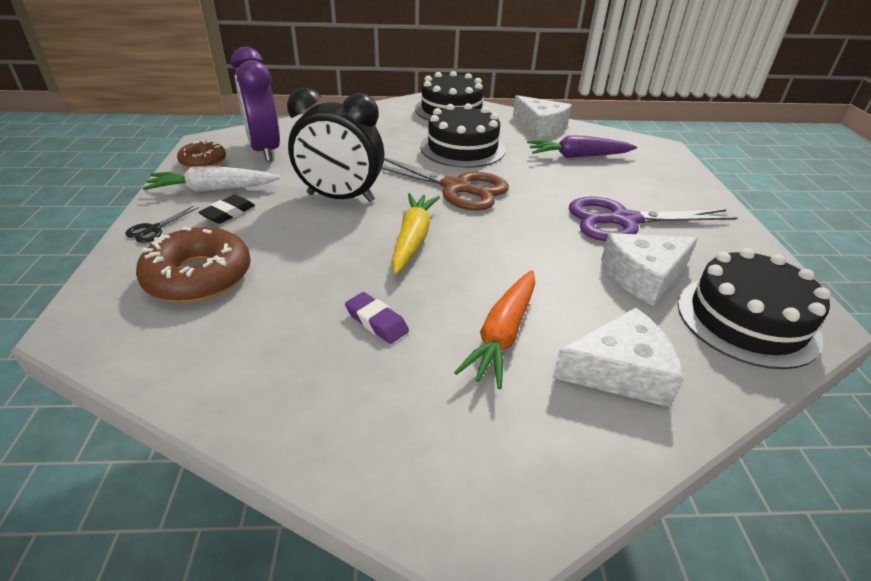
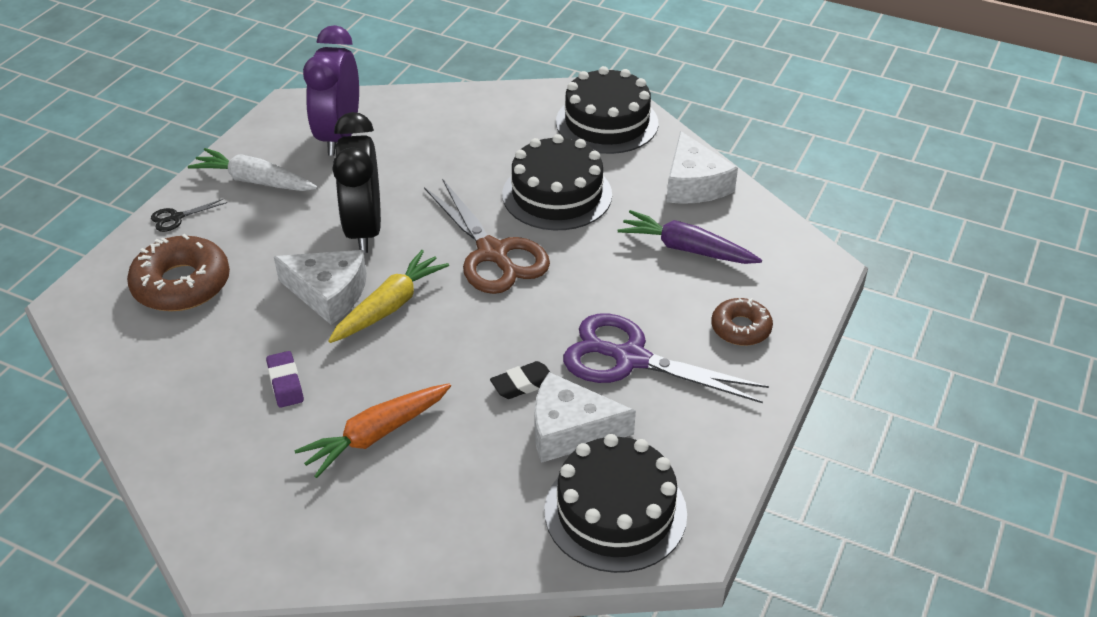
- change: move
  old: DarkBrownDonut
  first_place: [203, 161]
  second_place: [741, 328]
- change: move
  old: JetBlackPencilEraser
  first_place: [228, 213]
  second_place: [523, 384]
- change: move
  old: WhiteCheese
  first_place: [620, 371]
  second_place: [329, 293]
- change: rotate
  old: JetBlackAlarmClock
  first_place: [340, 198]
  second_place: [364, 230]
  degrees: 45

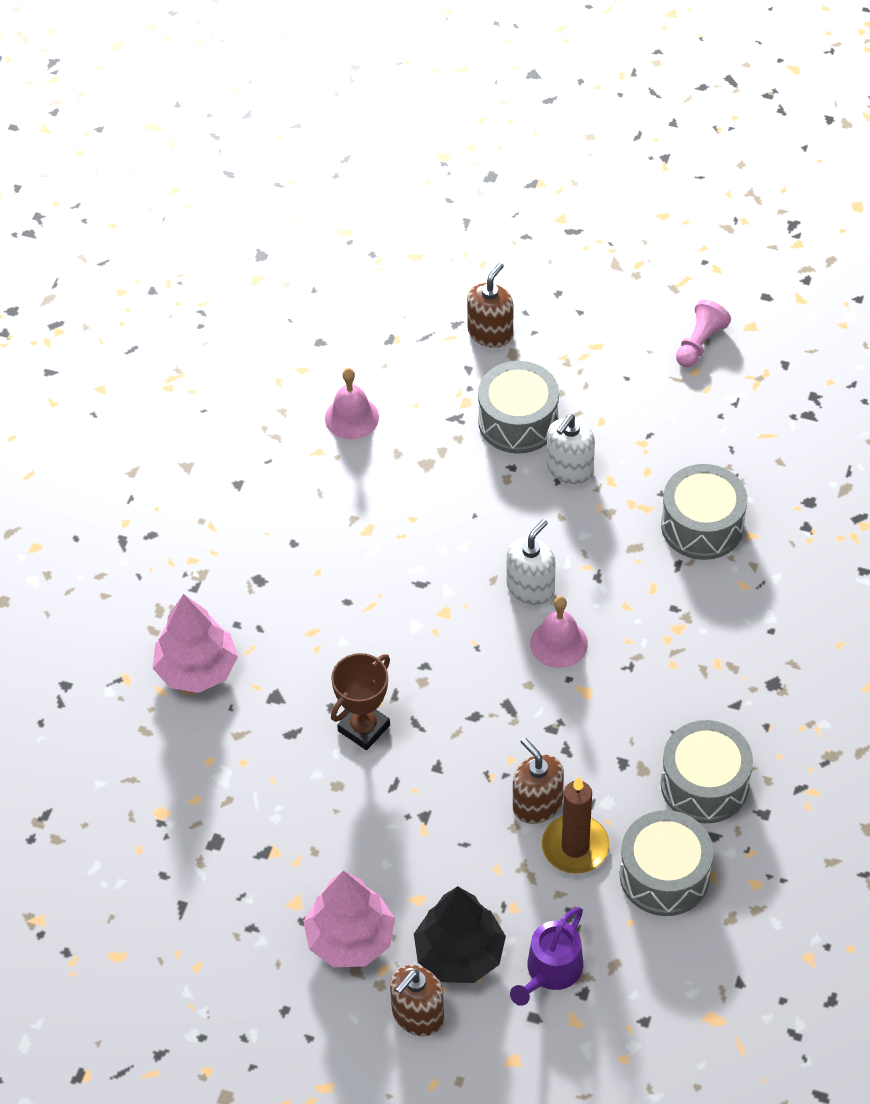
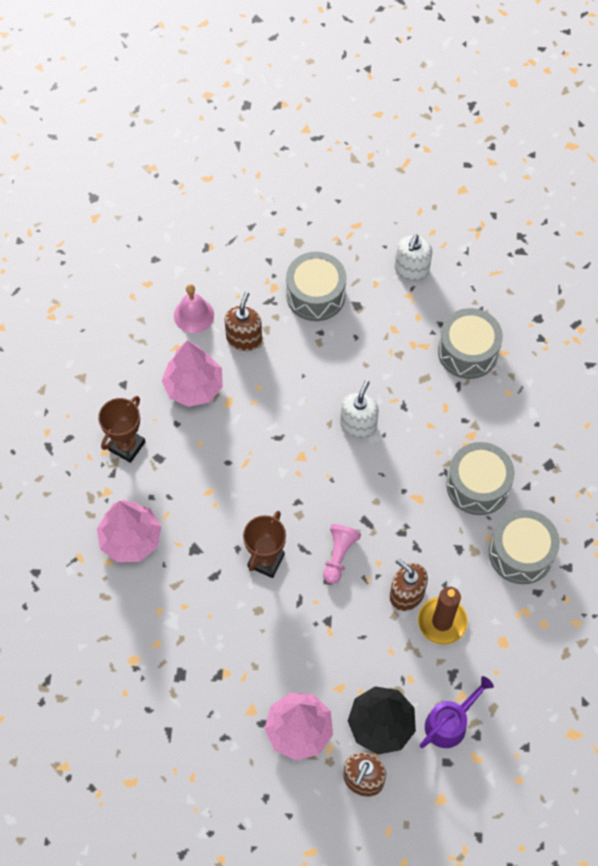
- change: delete
  old: RosePinkBell
  first_place: [559, 643]
- change: insert
  new: DarkBrownPrizeCup
  second_place: [127, 446]
- change: insert
  new: RosePinkTree
  second_place: [194, 386]
- change: move
  old: DarkBrownSoapPump
  first_place: [490, 333]
  second_place: [244, 338]
- change: move
  old: WhiteSoapPump
  first_place: [569, 468]
  second_place: [411, 269]
- change: move
  old: GraySnareDrum
  first_place: [664, 875]
  second_place: [477, 485]
- change: move
  old: RosePinkChessPawn
  first_place: [700, 343]
  second_place: [339, 555]
- change: rotate
  old: PurpleWateringPot
  first_place: [551, 971]
  second_place: [449, 723]
  degrees: -150

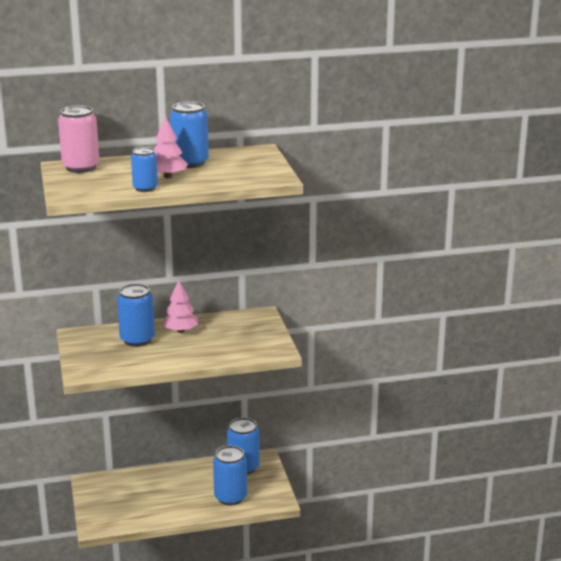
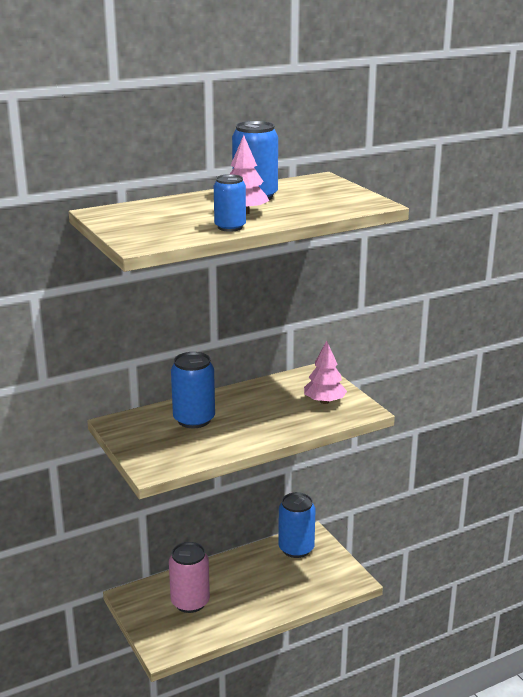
- change: delete
  old: CobaltTin
  first_place: [230, 497]
- change: move
  old: RosePinkTin
  first_place: [81, 167]
  second_place: [190, 602]
- change: move
  old: RosePinkTree
  first_place: [180, 331]
  second_place: [324, 401]

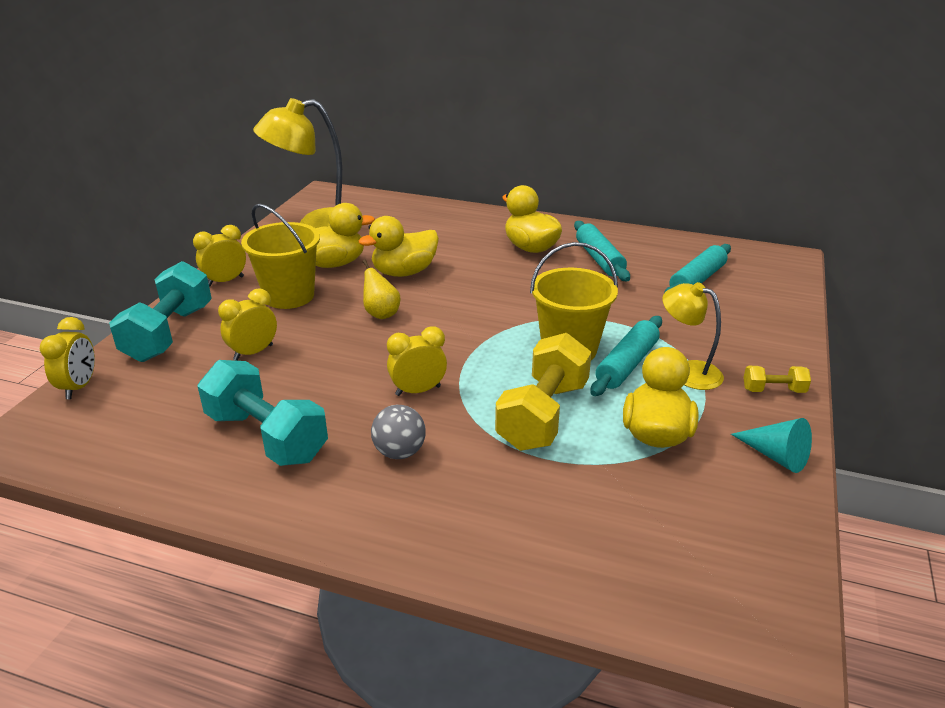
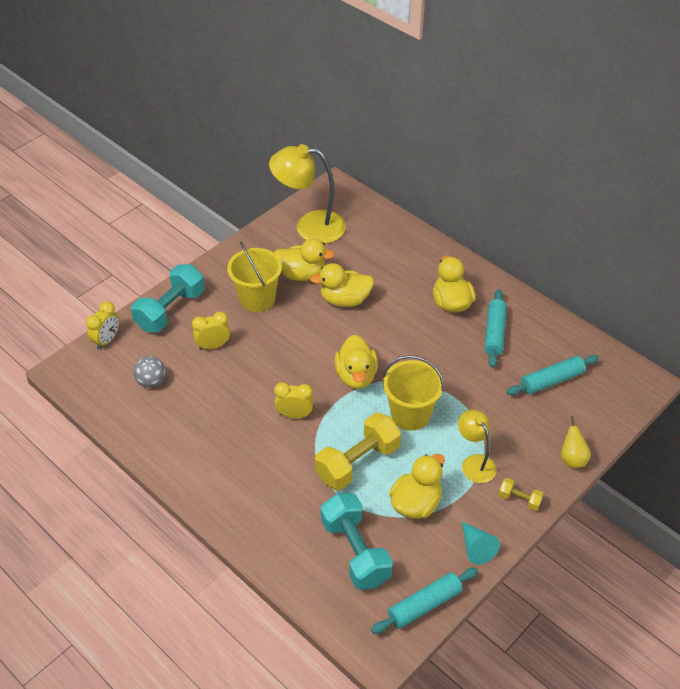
- change: delete
  old: GoldenAlarmClock
  first_place: [225, 281]
- change: insert
  new: GoldenDuck
  second_place: [356, 376]
- change: move
  old: TurquoiseDumbbell
  first_place: [266, 436]
  second_place: [355, 551]
- change: move
  old: GoldenToyPear
  first_place: [381, 313]
  second_place: [572, 459]
- change: move
  old: GraySphere
  first_place: [399, 452]
  second_place: [151, 381]
- change: move
  old: TurquoisePastryRoller
  first_place: [627, 364]
  second_place: [424, 605]

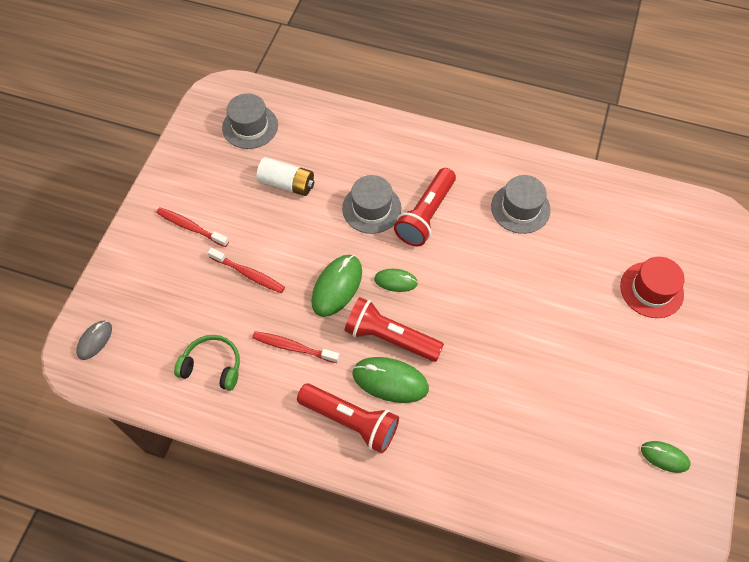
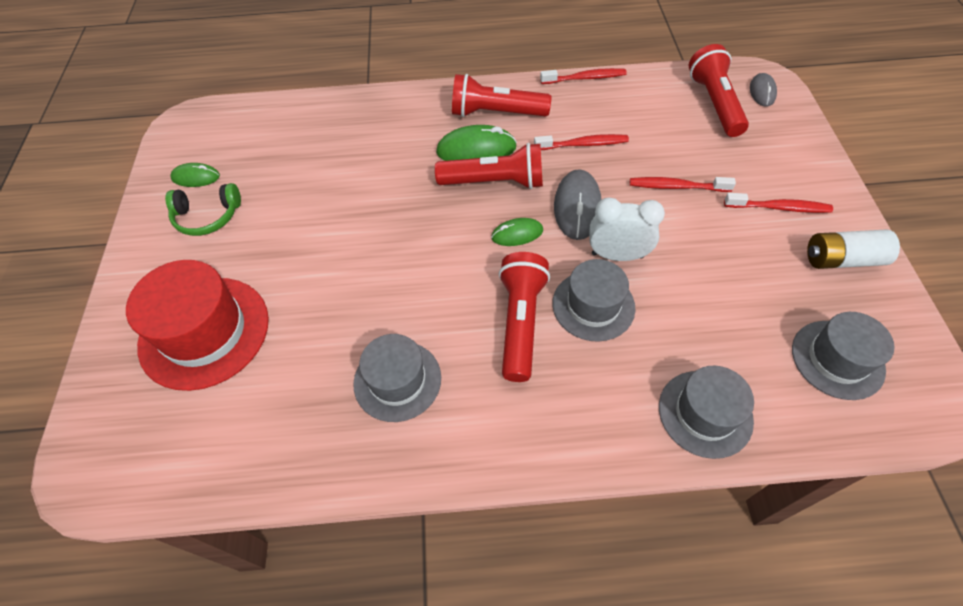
- change: insert
  new: RedToothbrush
  second_place: [585, 78]
- change: insert
  new: WhiteAlarmClock
  second_place: [617, 255]
- change: insert
  new: GrayTopHat
  second_place: [705, 413]
- change: insert
  new: RedTorch
  second_place: [714, 103]
- change: move
  old: EmeraldHeadset
  first_place: [212, 366]
  second_place: [207, 217]
- change: move
  old: WhiteBattery
  first_place: [287, 184]
  second_place: [842, 259]
- change: recolor
  old: EmeraldMouse
  new: GrayMouse
  first_place: [337, 286]
  second_place: [577, 207]
- change: resize
  old: RedTopHat
  first_place: [651, 290]
  second_place: [204, 332]
  factor: 1.55

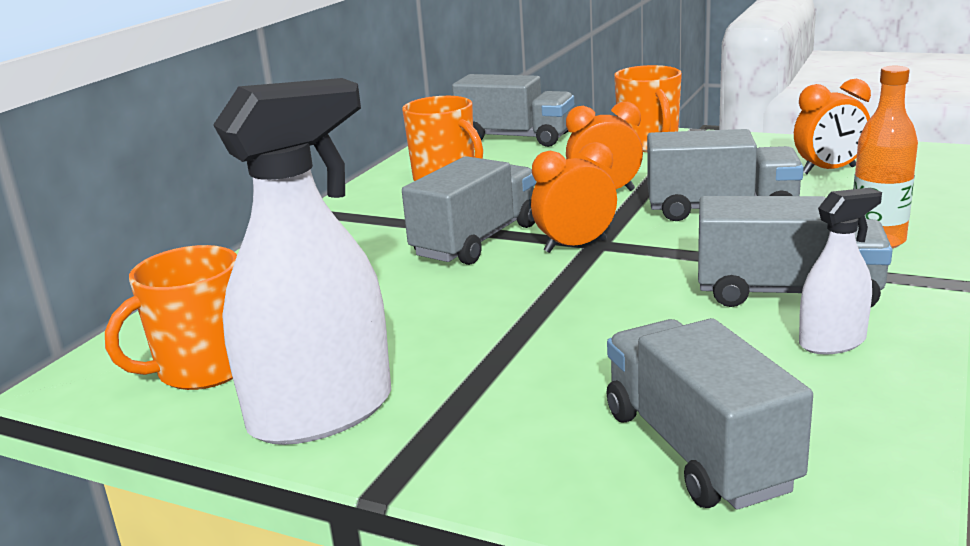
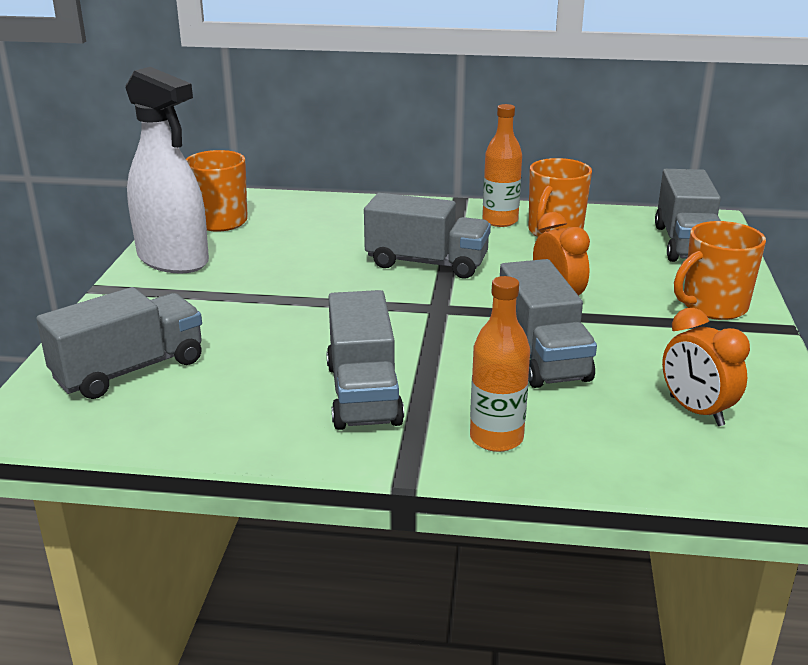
- change: delete
  old: OrangeAlarmClock
  first_place: [575, 246]
- change: delete
  old: WhiteSprayCleaner
  first_place: [832, 342]
- change: insert
  new: OrangeFlask
  second_place: [500, 221]

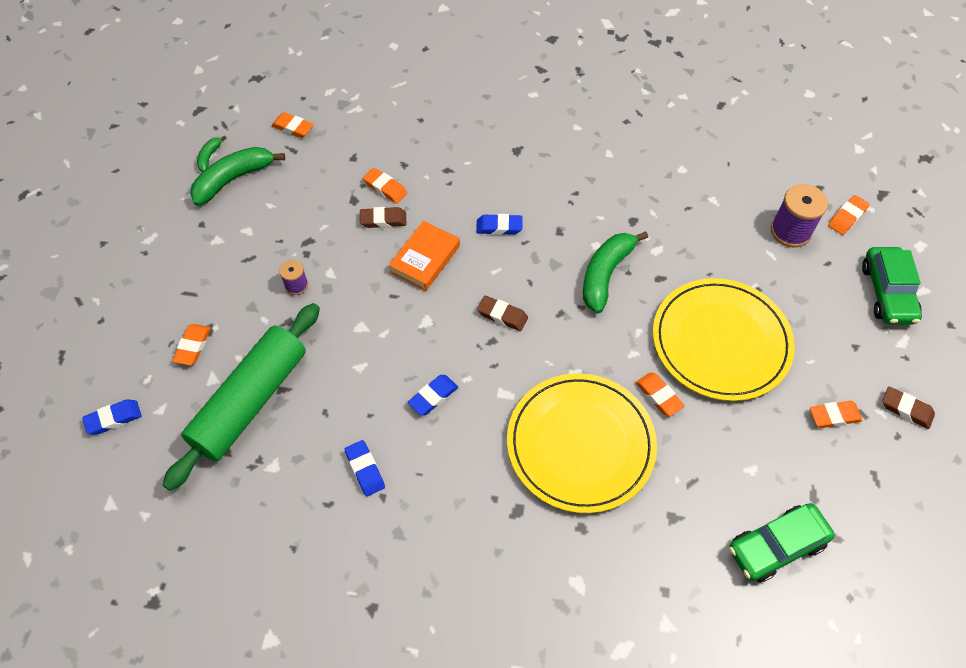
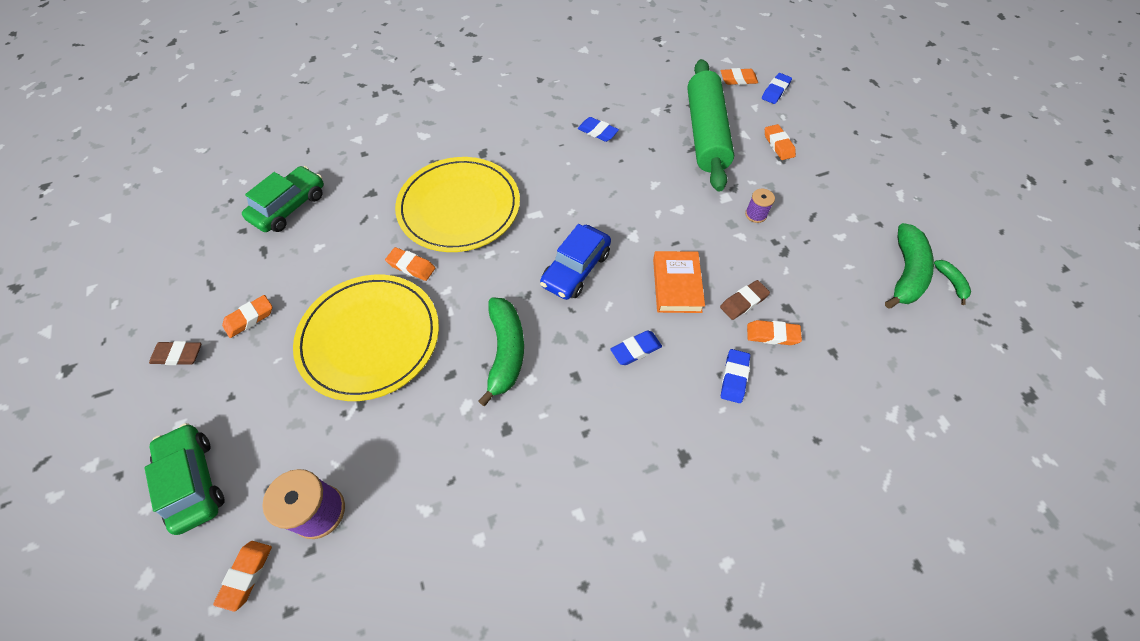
- change: move
  old: OrangePencilEraser
  first_place: [293, 128]
  second_place: [738, 79]
- change: move
  old: CobaltPencilEraser
  first_place: [433, 396]
  second_place: [734, 377]
- change: replace
  old: DarkBrownPencilEraser
  new: CobaltCar
  first_place: [502, 315]
  second_place: [576, 269]

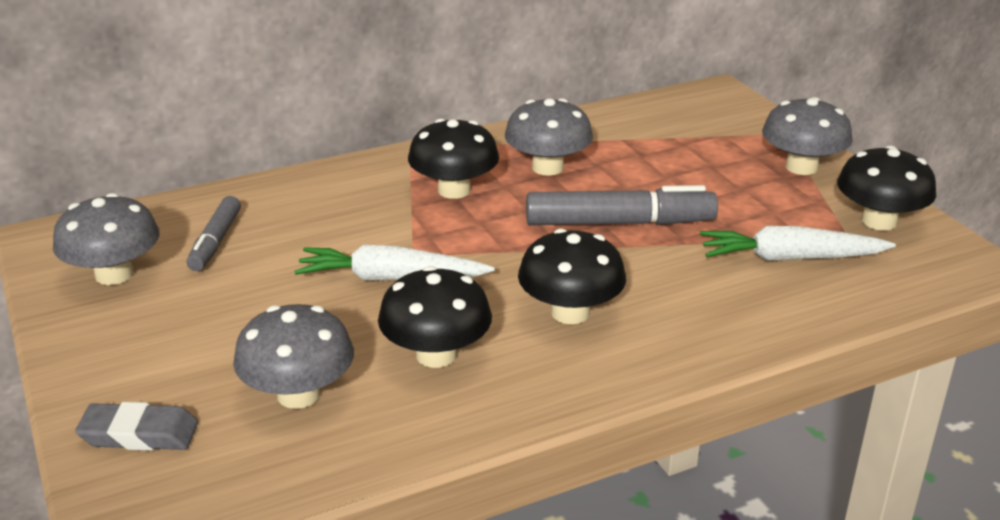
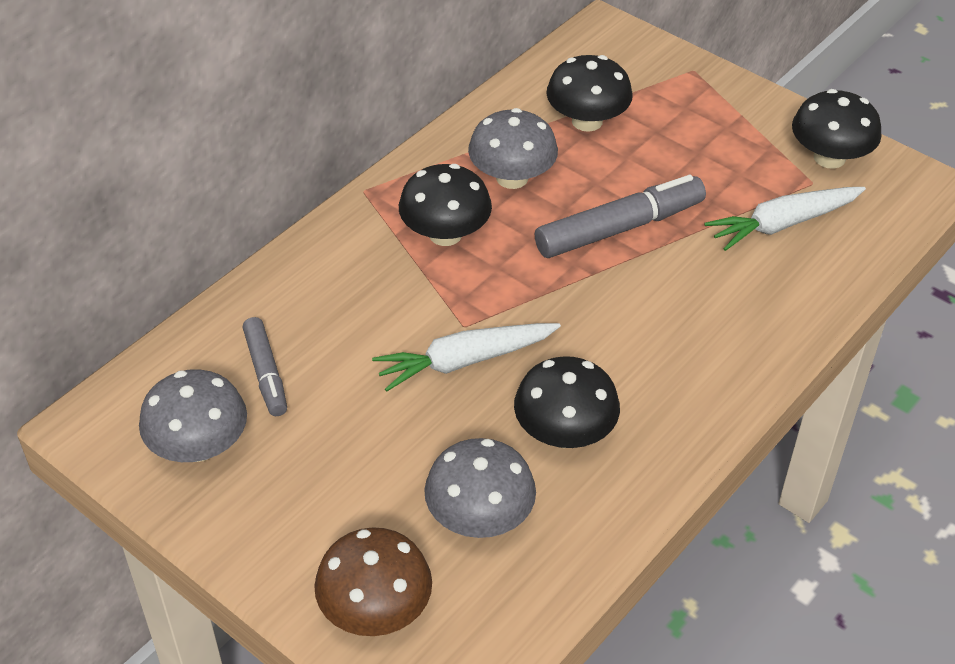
- change: delete
  old: GrayFungus
  first_place: [801, 167]
- change: move
  old: JetBlackFungus
  first_place: [570, 312]
  second_place: [587, 121]
- change: replace
  old: GrayPencilEraser
  new: DarkBrownFungus
  first_place: [139, 434]
  second_place: [375, 609]

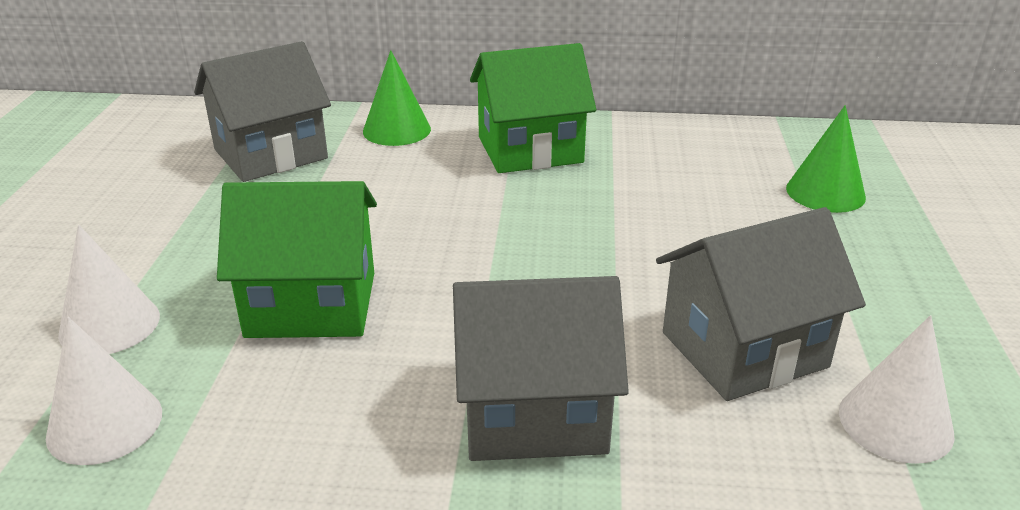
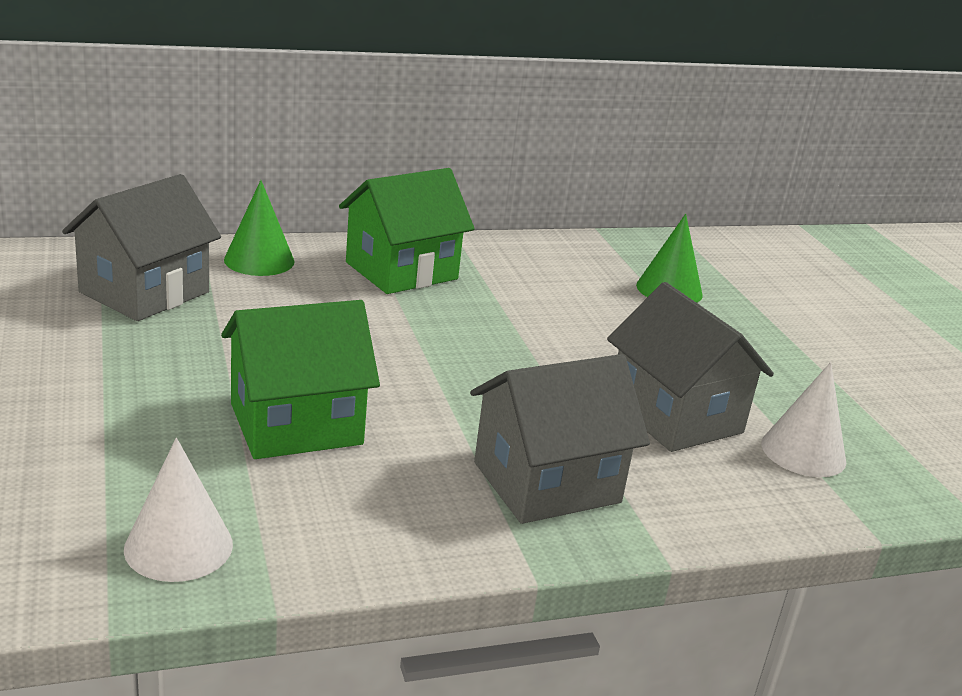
- change: delete
  old: WhiteSolidCone
  first_place: [109, 325]
- change: rotate
  old: GrayToyHouse
  first_place: [744, 349]
  second_place: [675, 416]
  degrees: -75

